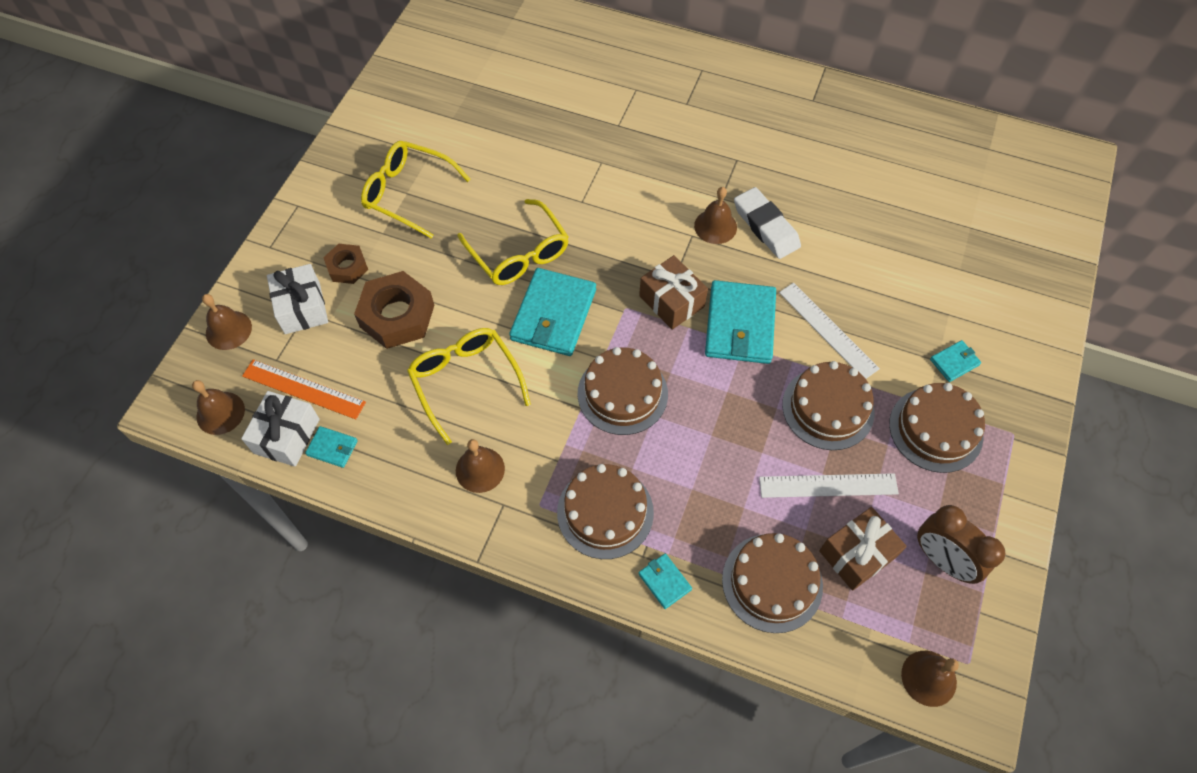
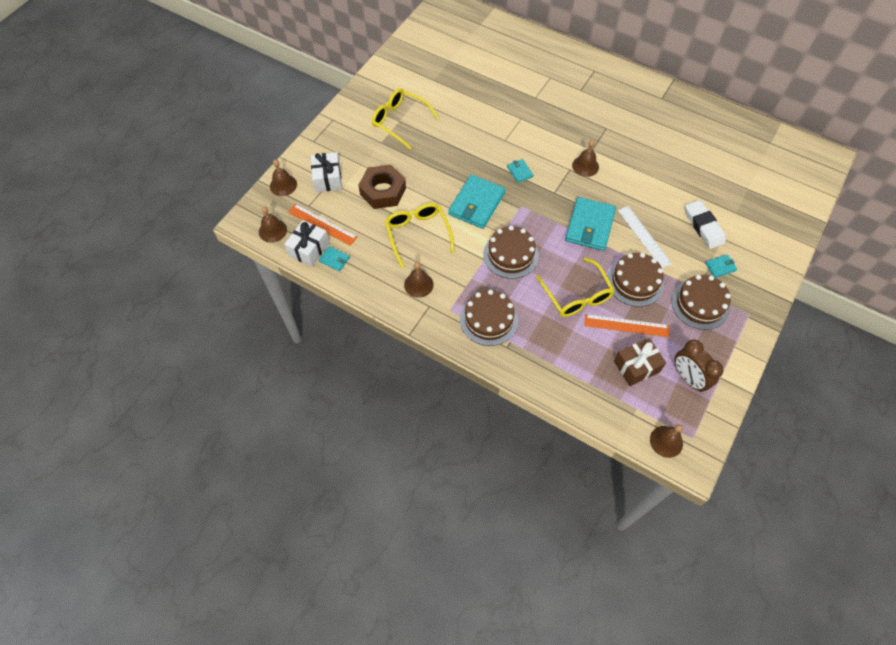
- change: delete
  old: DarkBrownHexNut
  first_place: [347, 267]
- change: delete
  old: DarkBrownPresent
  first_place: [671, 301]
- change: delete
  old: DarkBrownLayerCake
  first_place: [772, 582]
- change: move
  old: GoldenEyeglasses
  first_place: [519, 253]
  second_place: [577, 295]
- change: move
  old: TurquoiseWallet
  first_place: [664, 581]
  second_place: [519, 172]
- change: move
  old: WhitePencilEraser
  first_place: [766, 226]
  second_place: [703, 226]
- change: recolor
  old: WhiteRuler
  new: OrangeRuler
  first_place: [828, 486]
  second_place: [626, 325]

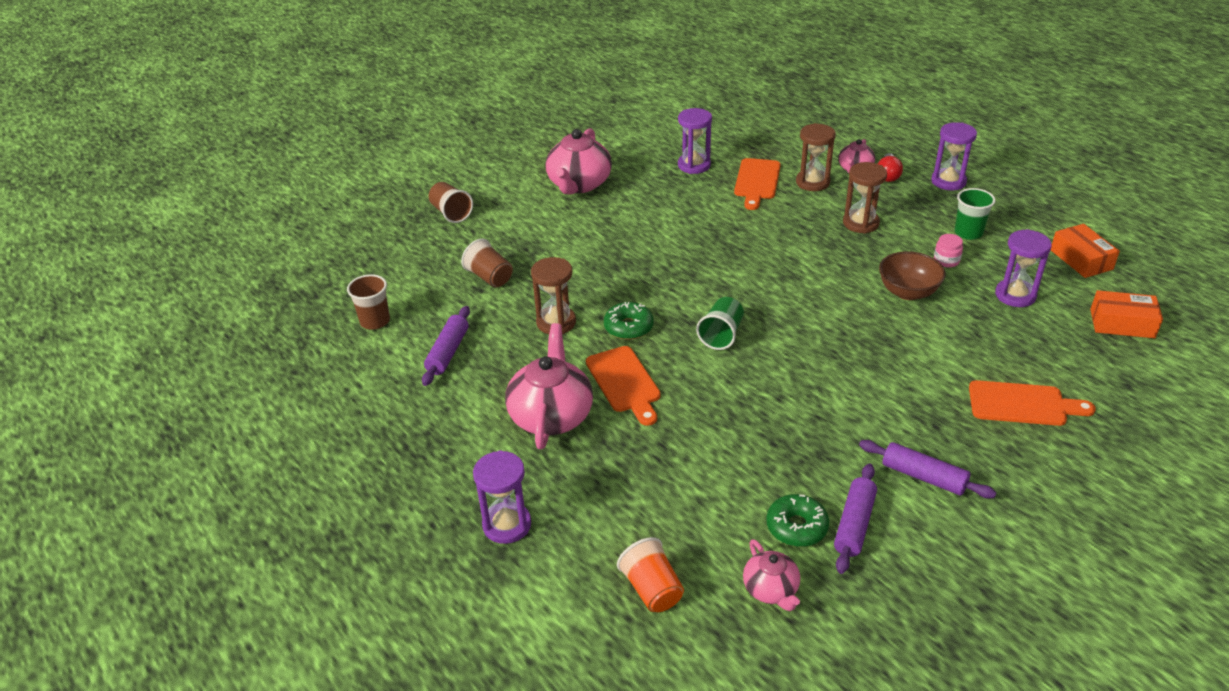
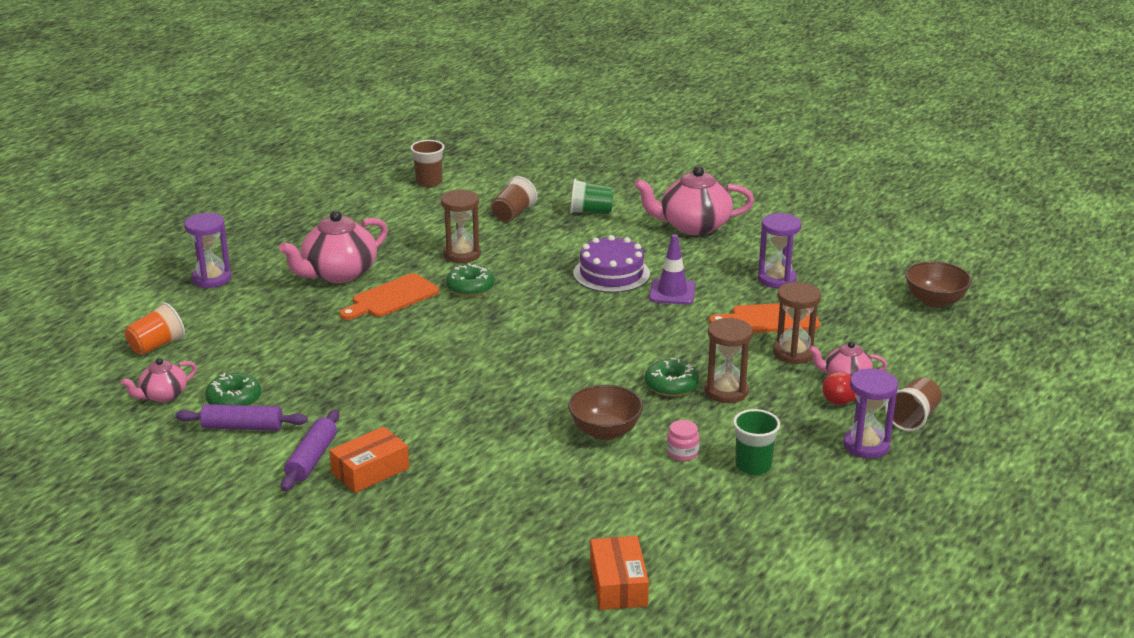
- change: delete
  old: PurplePastryRoller
  first_place: [448, 352]
- change: delete
  old: OrangeCuttingBoard
  first_place: [1022, 404]
- change: delete
  old: PurpleHourglass
  first_place: [1015, 295]
- change: insert
  new: PurpleLayerCake
  second_place: [611, 273]
- change: insert
  new: EmeraldDonut
  second_place: [671, 385]
- change: insert
  new: PurpleSafetyCone
  second_place: [672, 292]
- change: insert
  new: DarkBrownDeepDish
  second_place: [935, 301]
- change: move
  old: DarkBrownCup
  first_place: [451, 213]
  second_place: [913, 418]
- change: move
  old: EmeraldCup
  first_place: [721, 335]
  second_place: [590, 212]
- change: move
  old: OrangePackage
  first_place: [1081, 259]
  second_place: [370, 470]
- change: rotate
  old: RosePinkTeaPot
  first_place: [551, 415]
  second_place: [338, 274]
  degrees: 150

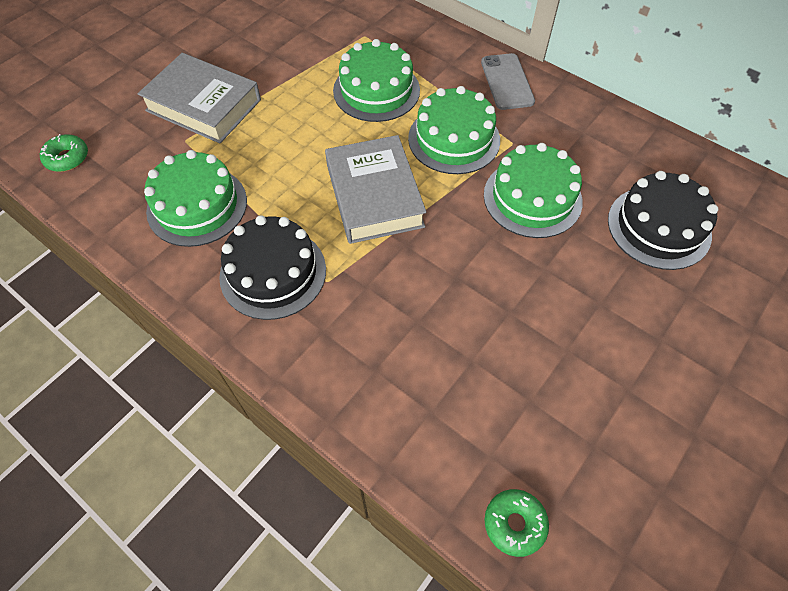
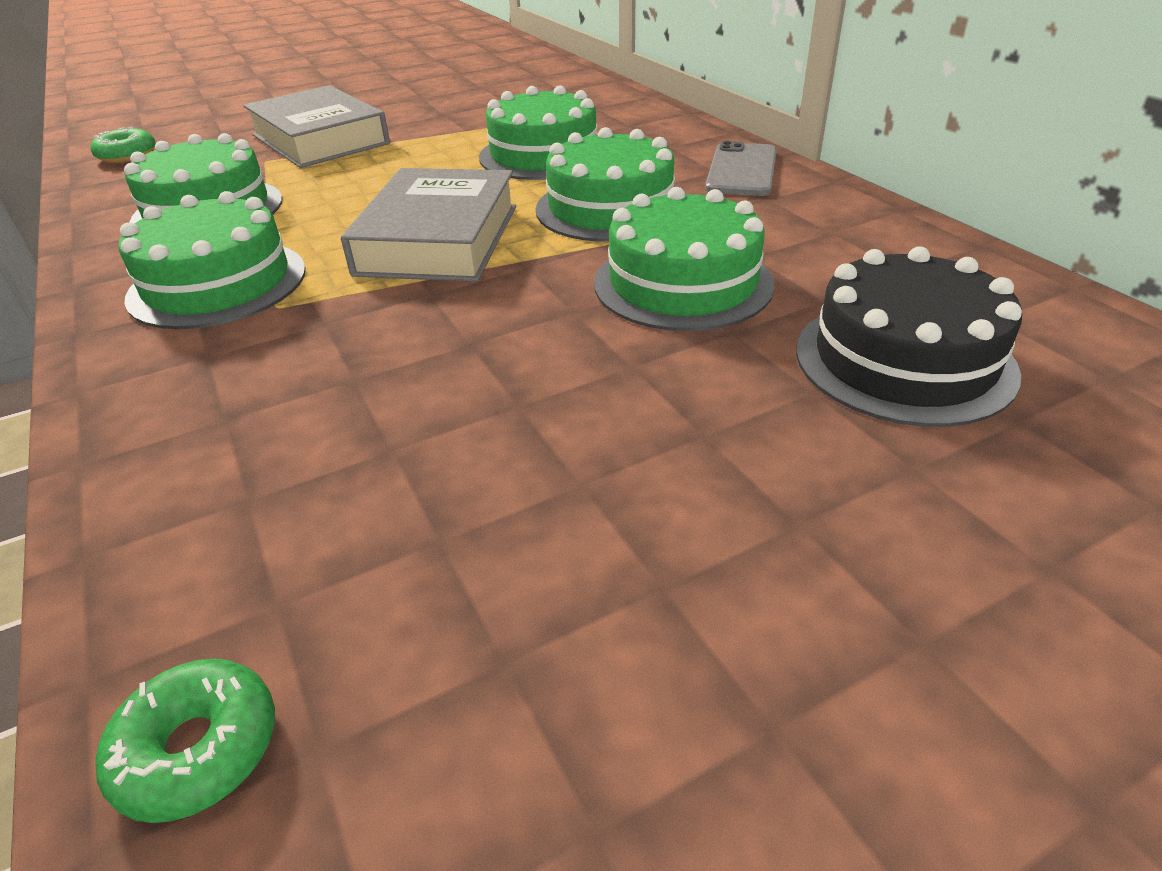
- change: recolor
  old: JetBlackLayerCake
  new: EmeraldLayerCake
  first_place: [273, 273]
  second_place: [218, 283]

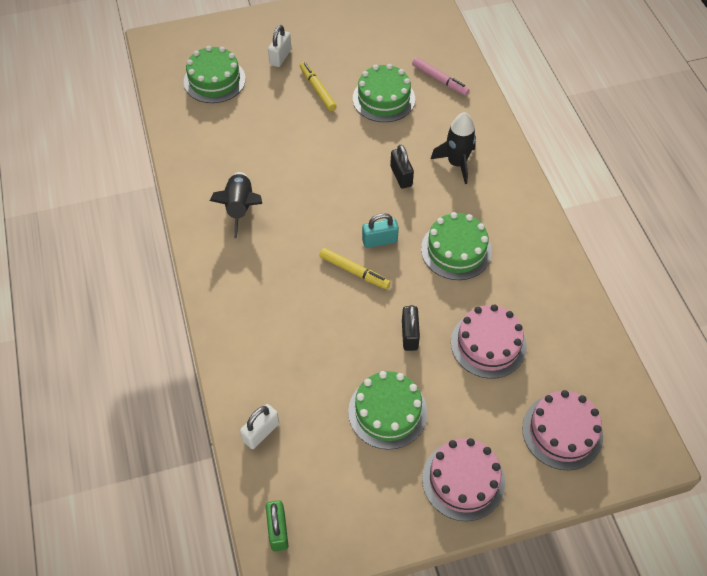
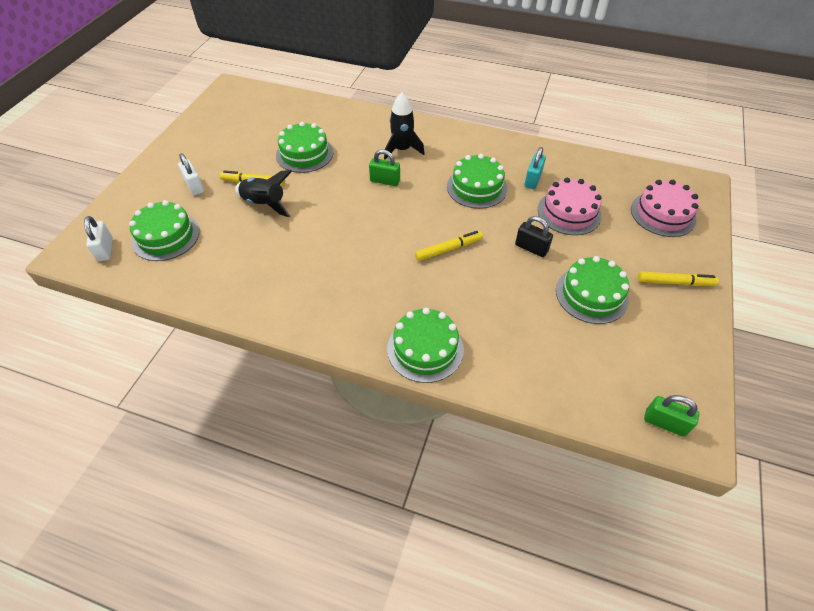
- change: delete
  old: RosePinkMarker
  first_place: [440, 80]
- change: insert
  new: EmeraldLayerCake
  second_place: [425, 349]
- change: move
  old: JetBlackToyRocket
  first_place: [240, 208]
  second_place: [265, 204]
- change: move
  old: WhitePadlock
  first_place: [261, 432]
  second_place: [105, 249]
- change: move
  old: TurquoisePadlock
  first_place: [379, 241]
  second_place: [532, 180]
- change: replace
  old: RosePinkLayerCake
  new: GoldenMarker
  first_place: [463, 480]
  second_place: [675, 282]
- change: recolor
  old: JetBlackPadlock
  new: EmeraldPadlock
  first_place: [401, 176]
  second_place: [385, 181]

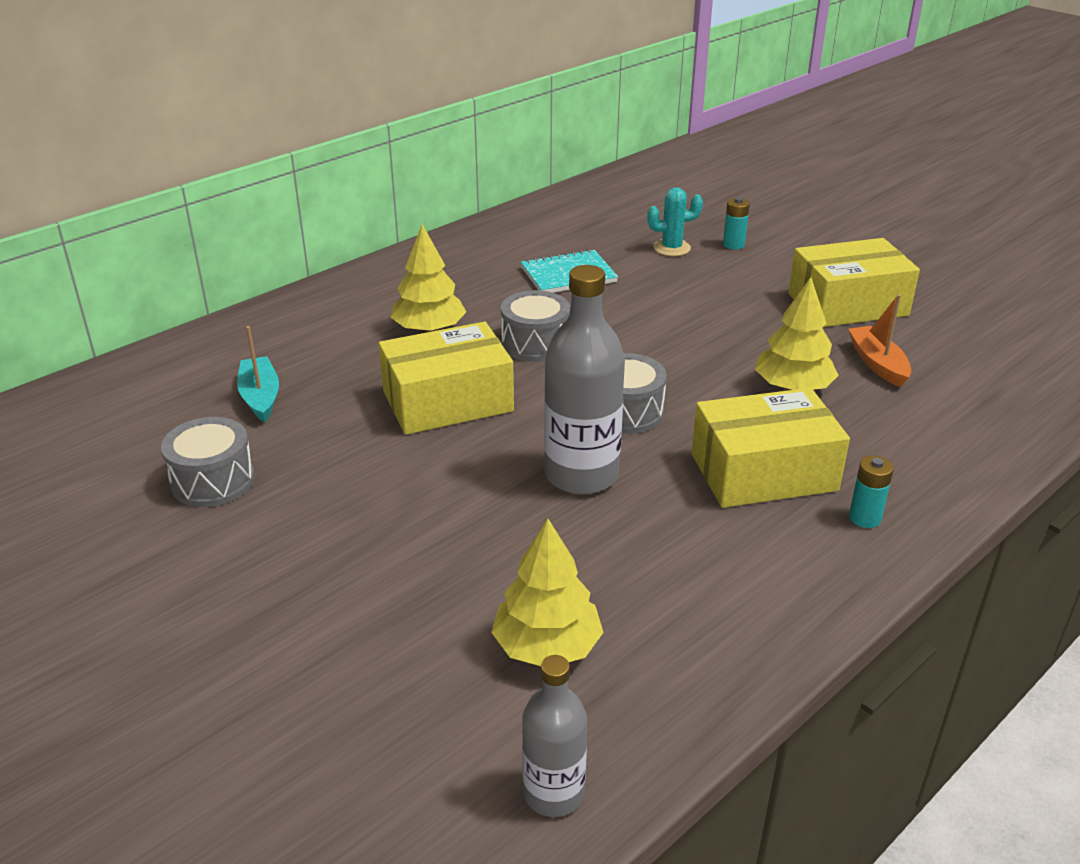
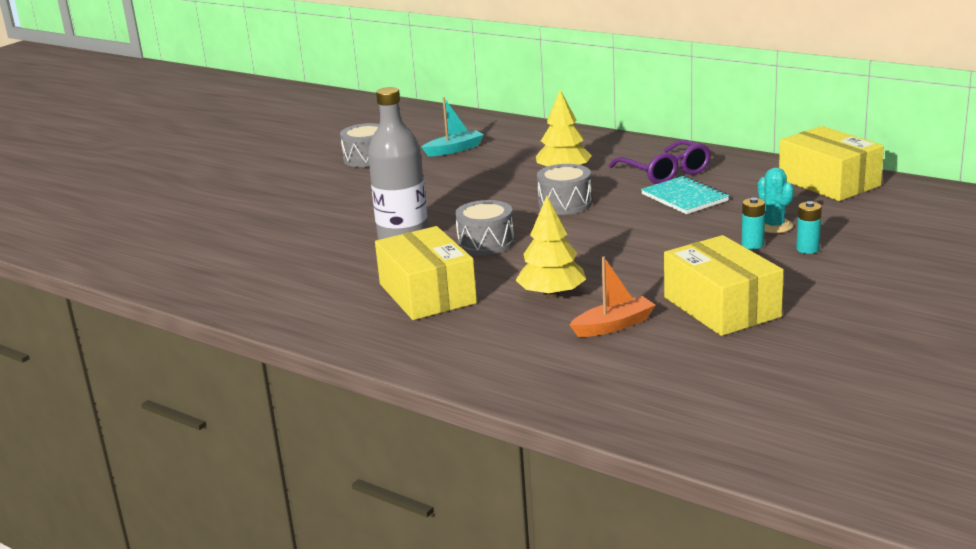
- change: delete
  old: GoldenTree
  first_place: [547, 646]
- change: delete
  old: GrayFlask
  first_place: [553, 793]
- change: insert
  new: PurpleEyeglasses
  second_place: [665, 172]
- change: move
  old: GoldenPackage
  first_place: [447, 401]
  second_place: [829, 182]
- change: move
  old: TurquoiseBattery
  first_place: [864, 518]
  second_place: [752, 245]

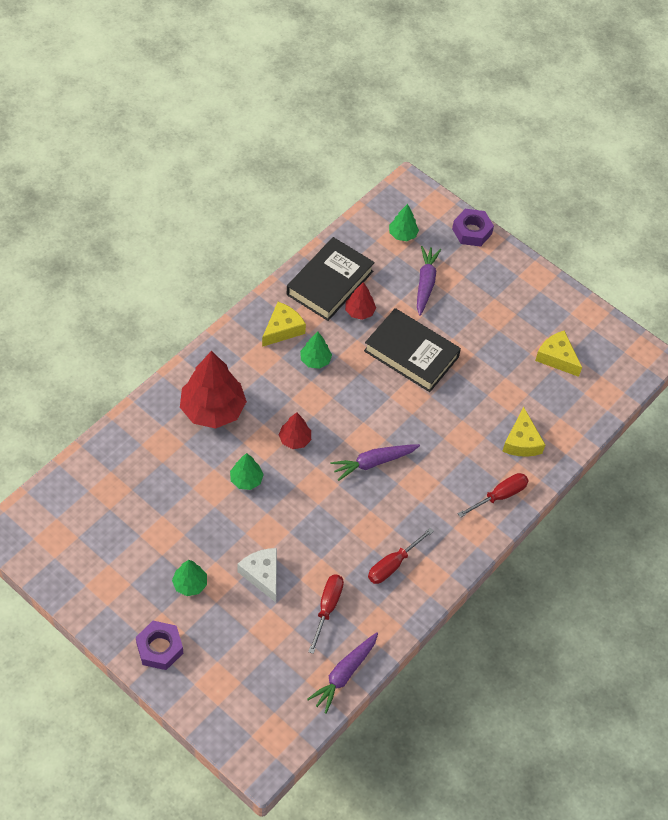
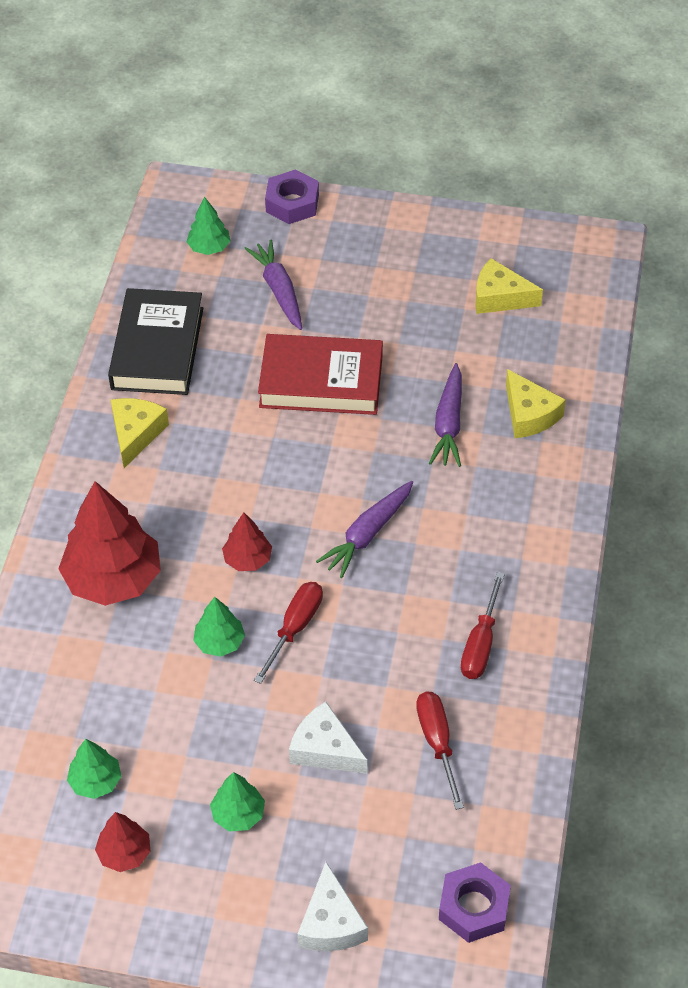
- change: insert
  new: WhiteCheese
  second_place: [331, 923]
- change: move
  old: PurpleHexNut
  first_place: [159, 648]
  second_place: [474, 907]
- change: move
  old: EmeraldTree
  first_place: [315, 360]
  second_place: [95, 781]
- change: move
  old: PurpleCarrot
  first_place: [344, 674]
  second_place: [449, 423]
- change: move
  old: RedTree
  first_place: [359, 312]
  second_place: [124, 853]
- change: move
  old: RedFlatScrewdriver
  first_place: [499, 496]
  second_place: [295, 628]
- change: recolor
  old: JetBlackHardback
  new: RedHardback
  first_place: [411, 354]
  second_place: [321, 381]

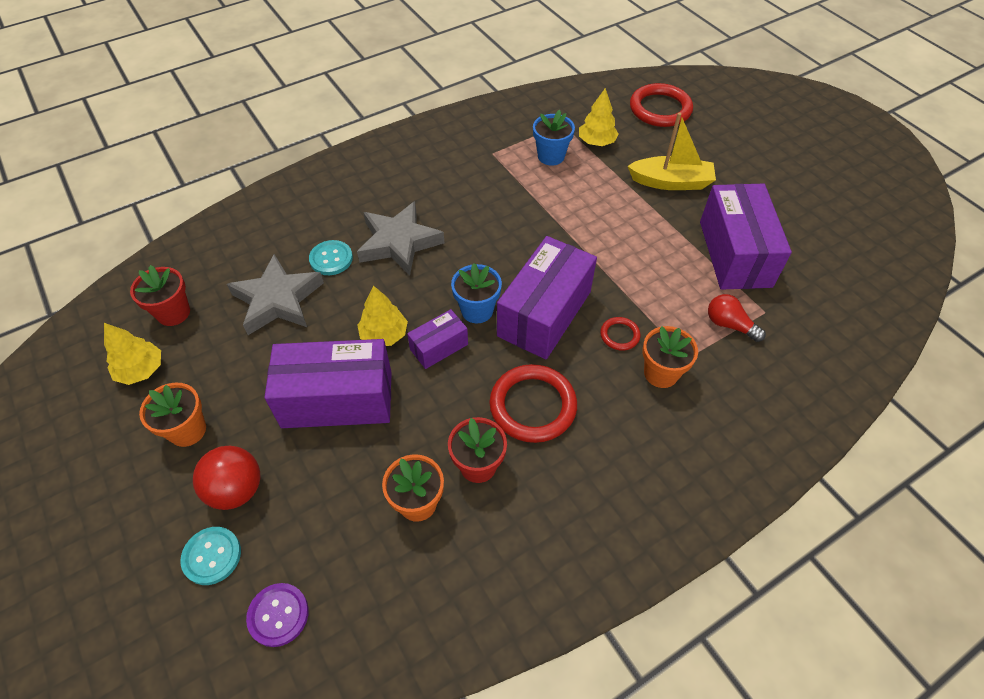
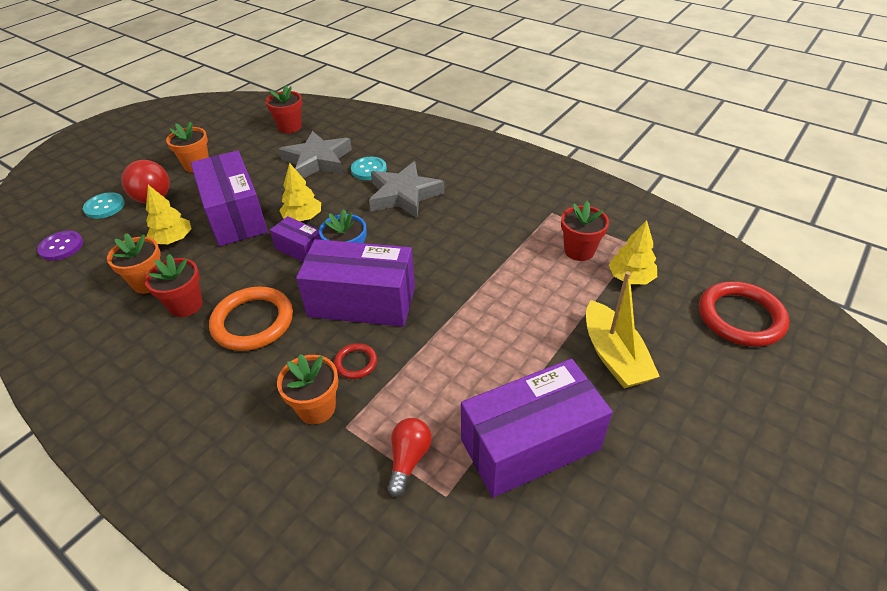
- change: move
  old: GoldenTree
  first_place: [141, 370]
  second_place: [173, 240]
- change: recolor
  old: RedHoop
  new: OrangeHoop
  first_place: [533, 406]
  second_place: [253, 322]
- change: recolor
  old: CobaltPlantPot
  new: RedPlantPot
  first_place: [551, 156]
  second_place: [579, 251]

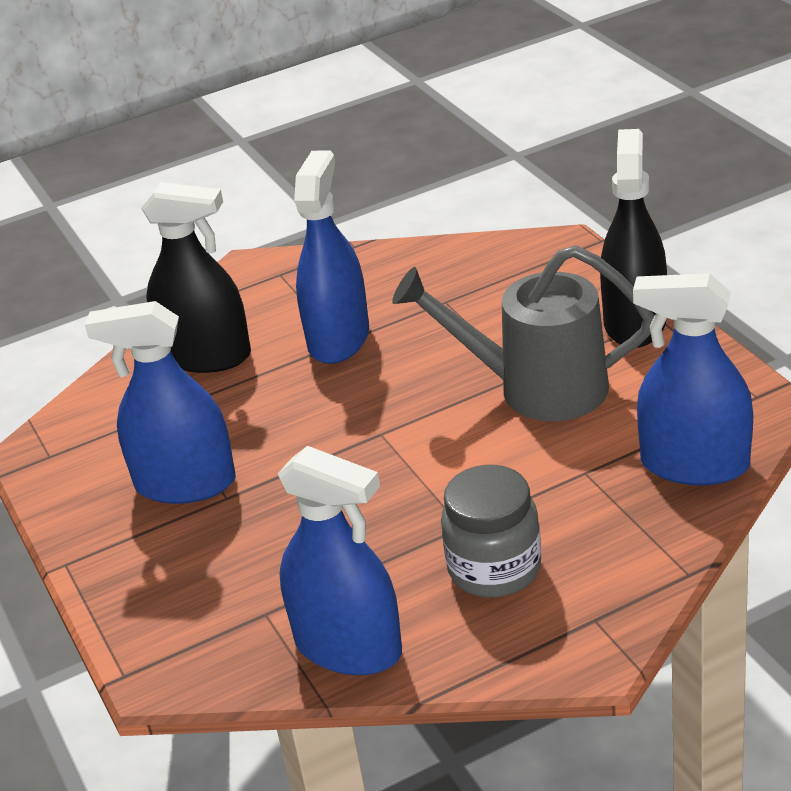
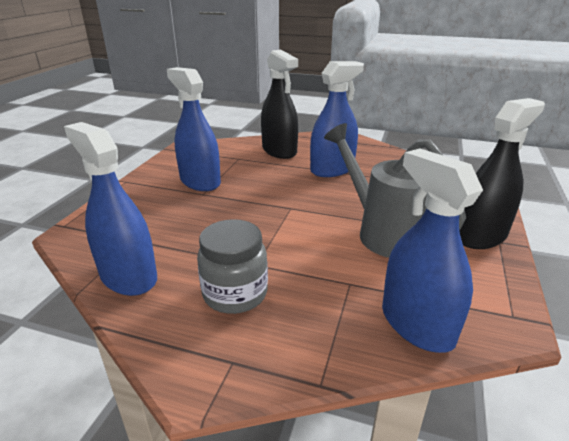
- change: rotate
  old: CobaltSprayCleaner
  first_place: [348, 647]
  second_place: [128, 277]
  degrees: 150

